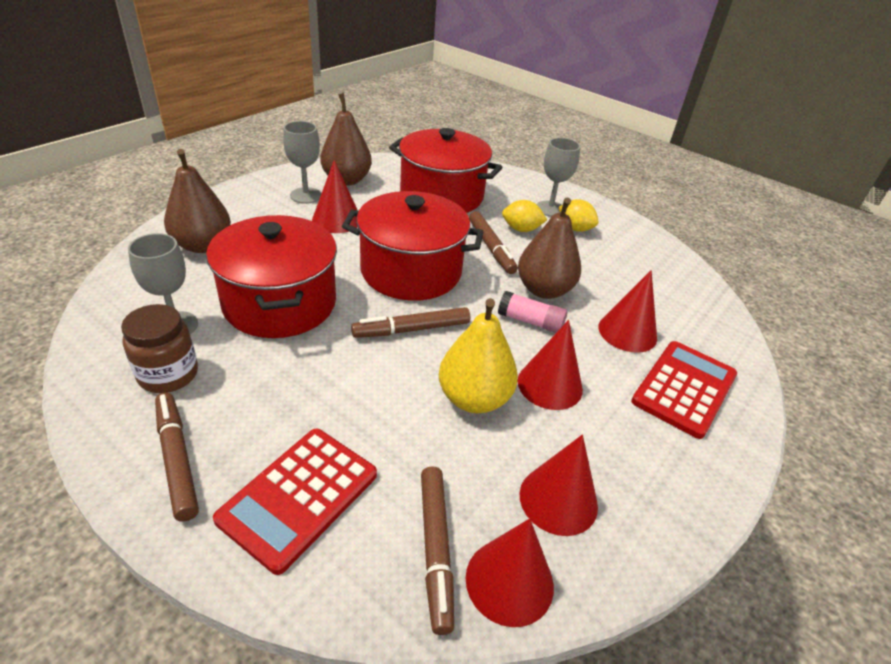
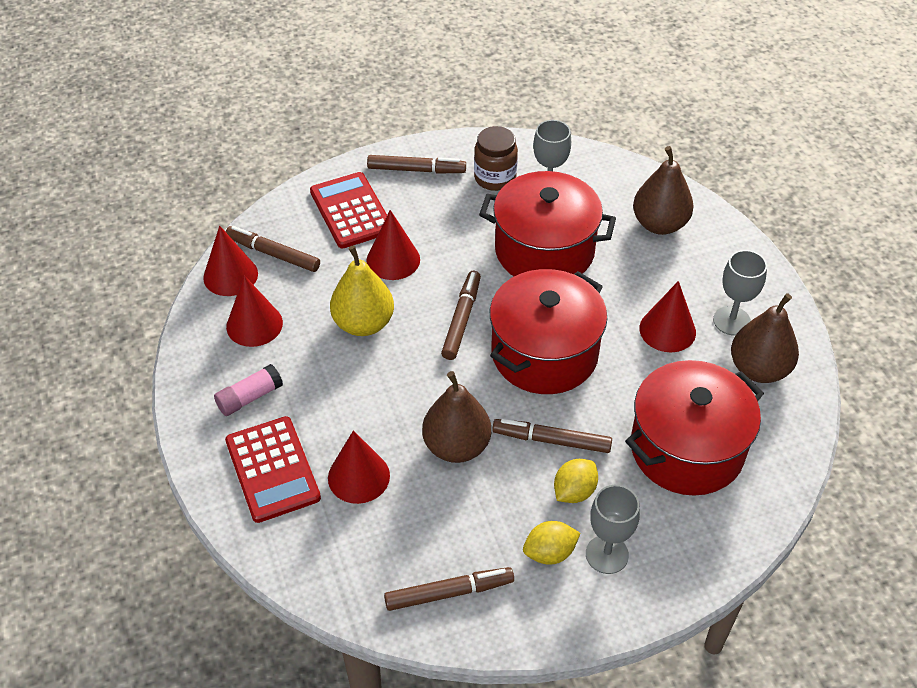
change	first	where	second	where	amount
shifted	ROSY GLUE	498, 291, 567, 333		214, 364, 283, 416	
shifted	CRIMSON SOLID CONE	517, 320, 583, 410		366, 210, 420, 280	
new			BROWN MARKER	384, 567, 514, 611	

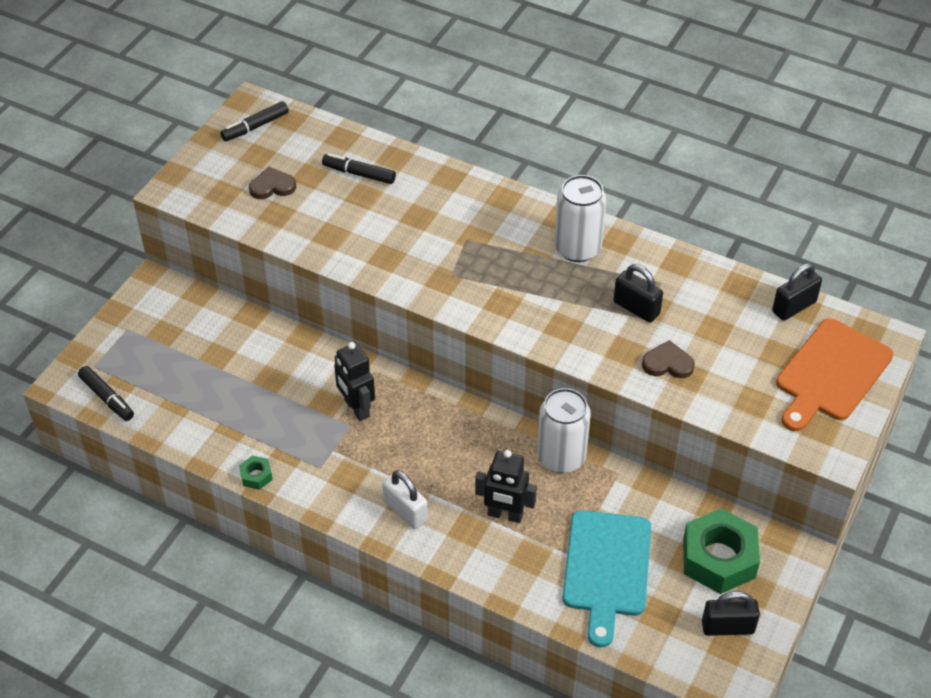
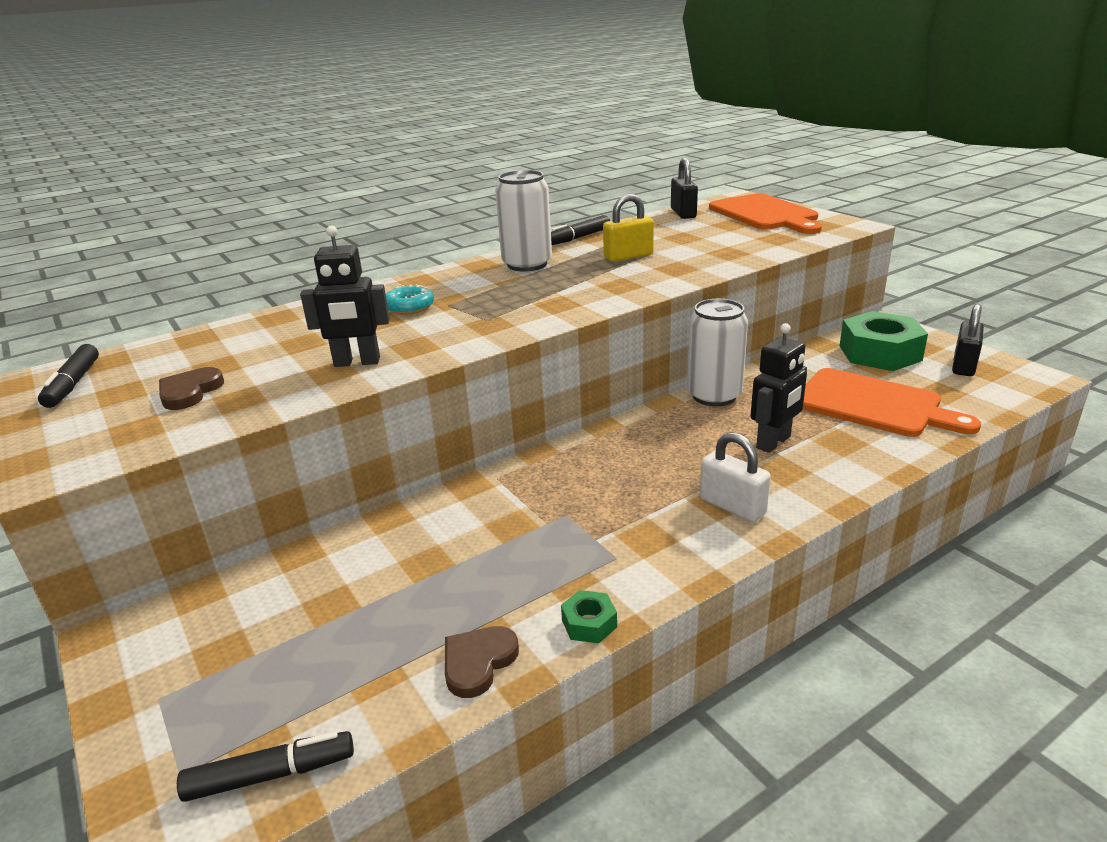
change	first	where	second	where	amount
shifted	EBONY ROBOT	334, 342, 375, 421		300, 226, 390, 367	
new			AQUA DONUT	386, 285, 434, 315	
shifted	BROWN LOVE HEART	642, 340, 695, 378		445, 626, 519, 698	
shifted	EBONY MARKER	322, 153, 396, 184		551, 215, 610, 245	
repainted	EBONY SMALL LOCK	613, 264, 663, 323	BRIGHT YELLOW SMALL LOCK	603, 194, 654, 262	
rotated	WHITE SMALL LOCK	382, 470, 428, 529		700, 432, 771, 522	60 degrees clockwise
repainted	AQUA CHOPPING BOARD	563, 510, 651, 647	BRIGHT ORANGE CHOPPING BOARD	803, 368, 981, 437	

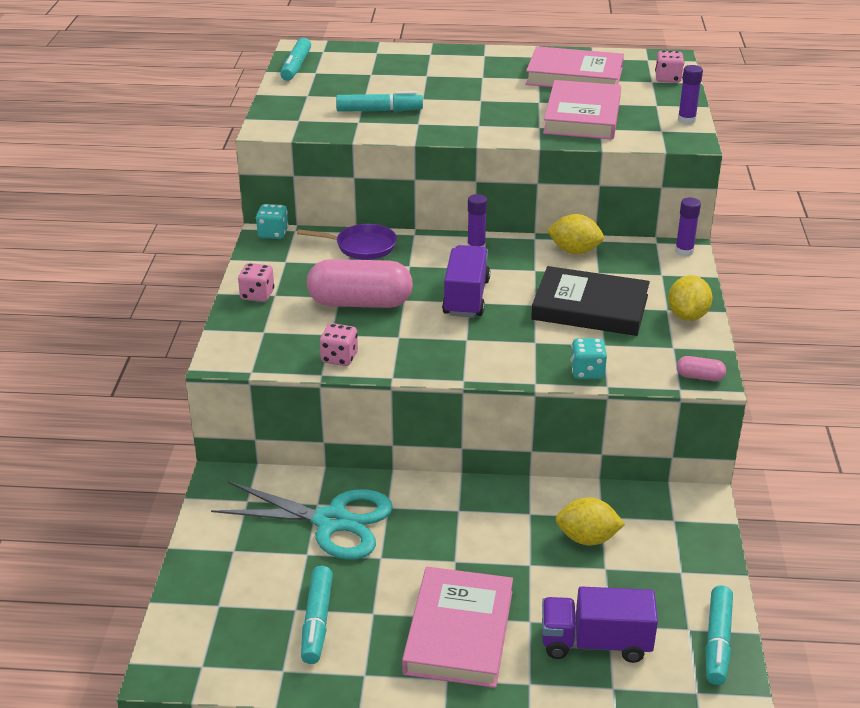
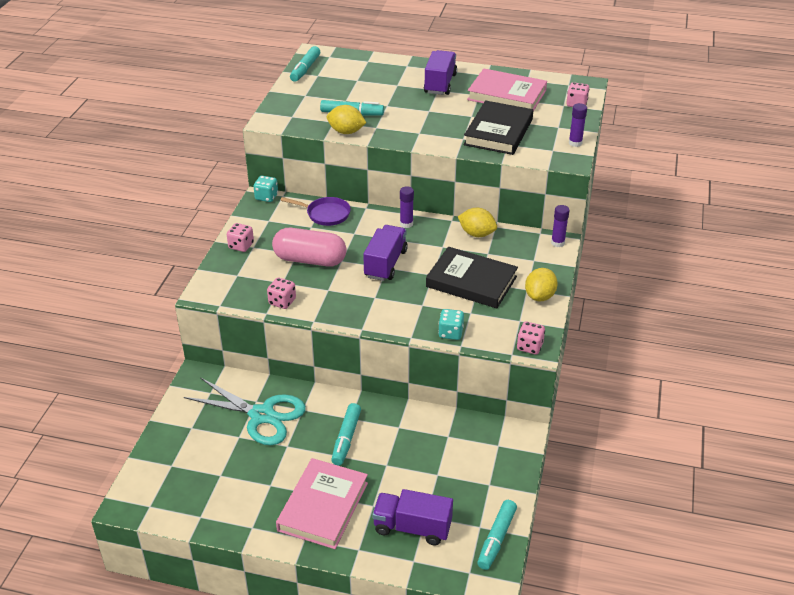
change	first	where	second	where	amount
shifted	BRIGHT YELLOW LEMON	555, 497, 625, 545		327, 105, 366, 134	
shifted	AQUA MARKER	301, 566, 333, 664		331, 403, 361, 465	
new			VIOLET TRUCK	424, 50, 457, 95	
repainted	ROSY HARDBACK	543, 80, 621, 140	EBONY HARDBACK	464, 100, 533, 155	
swapped	ROSY PILL SHAPE	677, 356, 726, 381	ROSY DIE	517, 322, 545, 354	

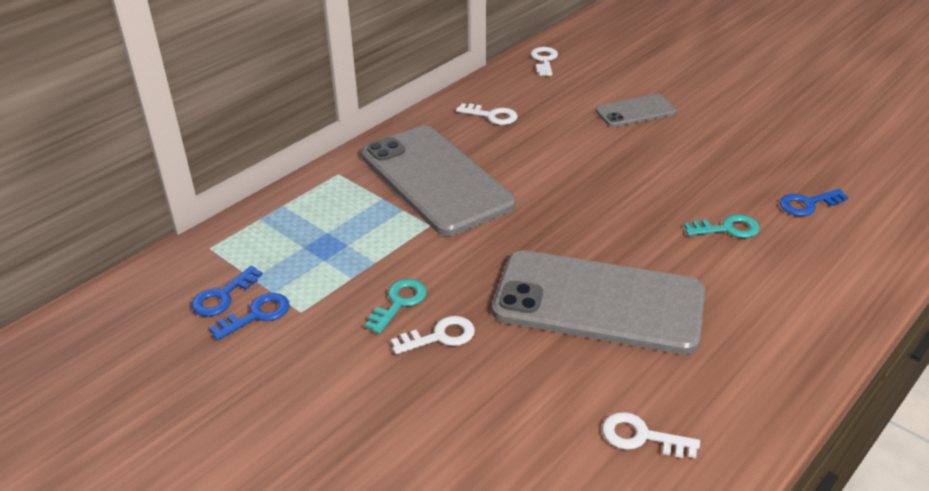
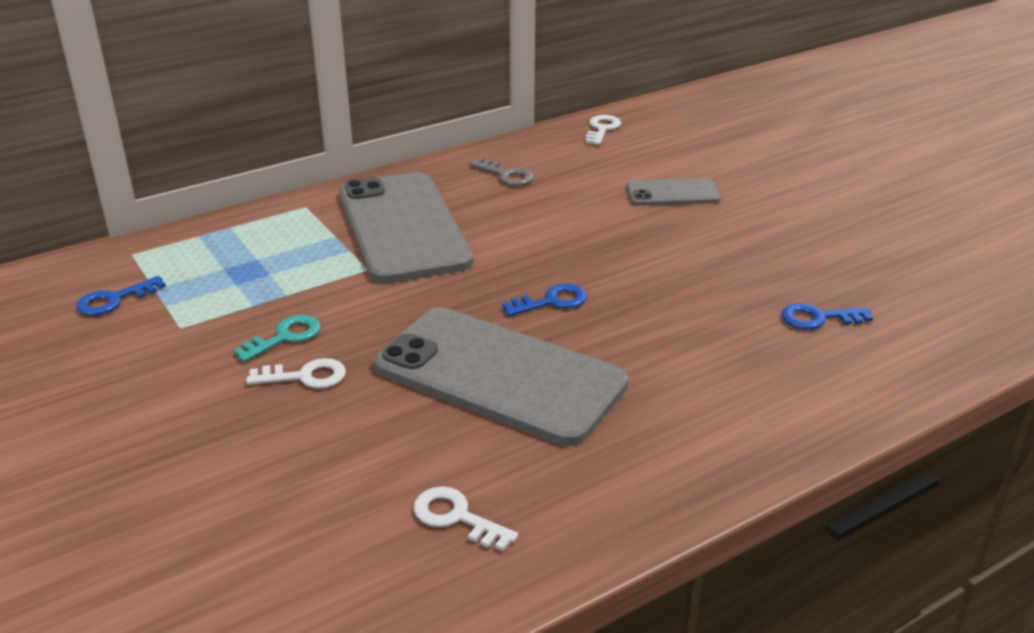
change	first	where	second	where	amount
repainted	WHITE KEY	456, 103, 518, 125	ASH-GREY KEY	469, 158, 534, 186	
shifted	COBALT KEY	209, 293, 290, 340		502, 283, 587, 316	
gone	AQUA KEY	684, 214, 760, 238			

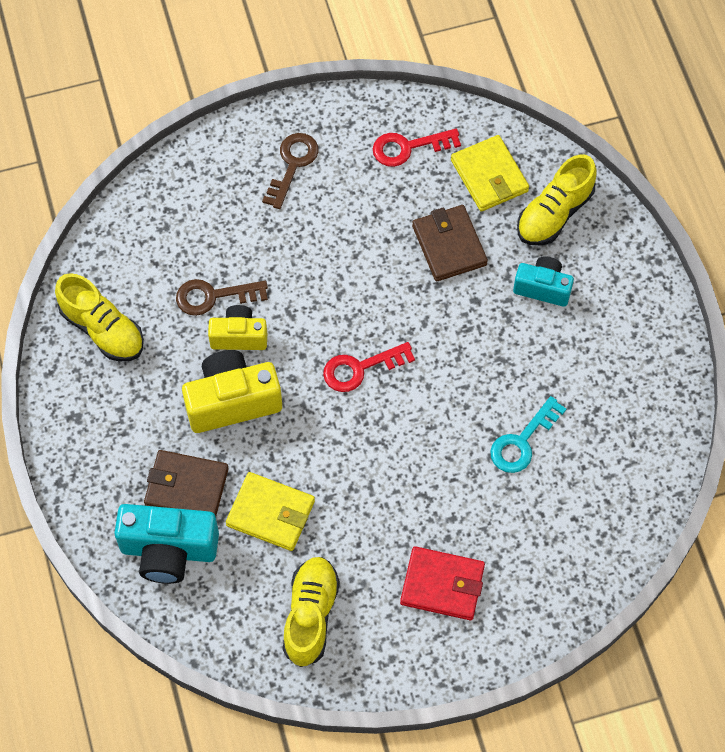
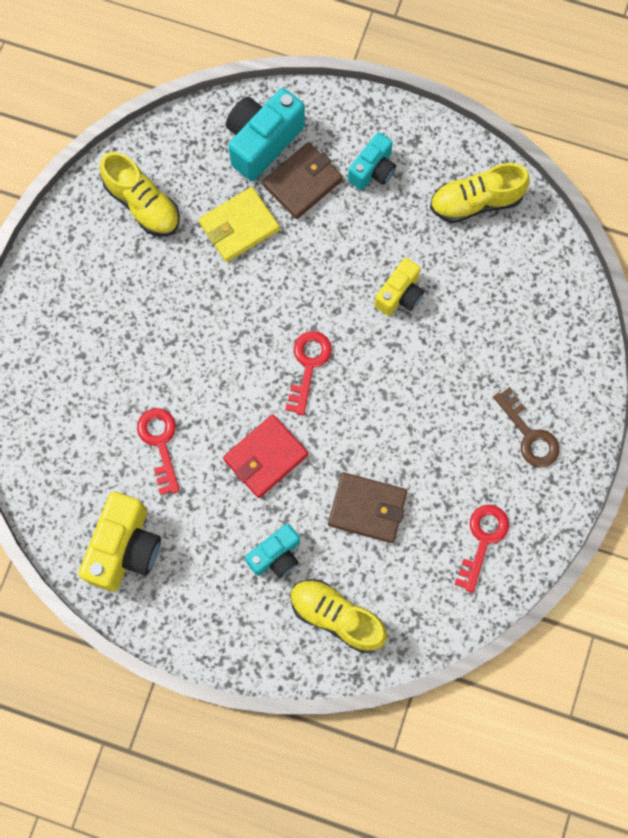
change	first	where	second	where	amount
shifted	BRIGHT YELLOW CAMERA	182, 350, 282, 433		78, 492, 161, 592	
repainted	AQUA KEY	490, 396, 566, 473	CRIMSON KEY	137, 408, 180, 495	
shifted	CRIMSON CARD WALLET	400, 546, 485, 620		223, 414, 308, 498	
rotated	BRIGHT YELLOW LACE-UP SHOE	517, 154, 597, 245		290, 579, 387, 653	45 degrees counterclockwise
new			AQUA CAMERA	348, 132, 396, 190	
gone	BROWN KEY	176, 279, 268, 316			
gone	BRIGHT YELLOW CARD WALLET	451, 135, 529, 212			

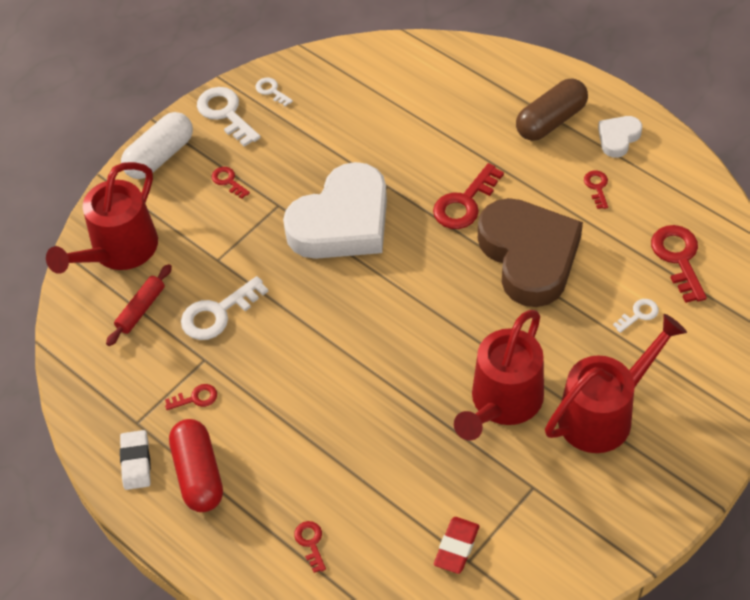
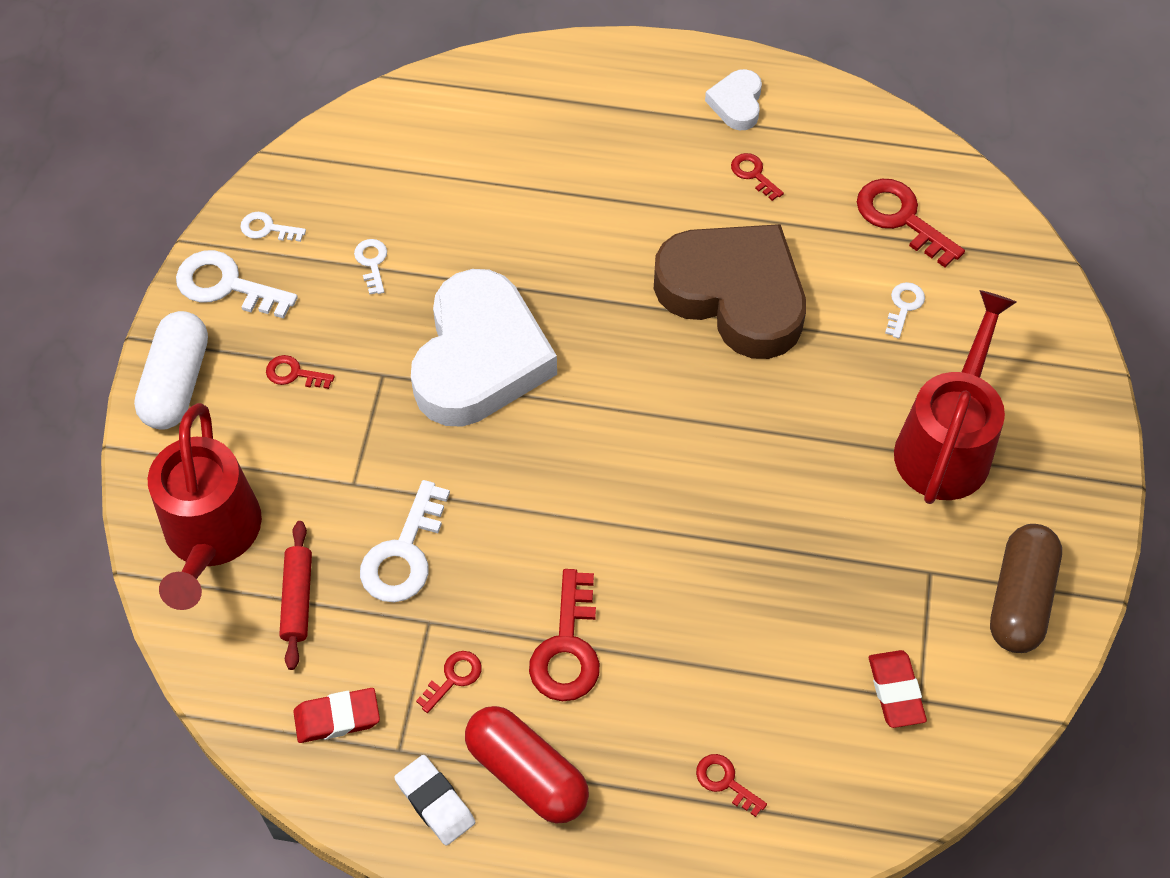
change	first	where	second	where	amount
new			CRIMSON ERASER	293, 688, 380, 743	
new			WHITE KEY	354, 239, 387, 295	
shifted	CRIMSON KEY	433, 163, 504, 229		529, 569, 600, 701	
shifted	BROWN PILL SHAPE	516, 78, 588, 141		990, 524, 1062, 653	
gone	CRIMSON WATERING CAN	454, 310, 544, 440			

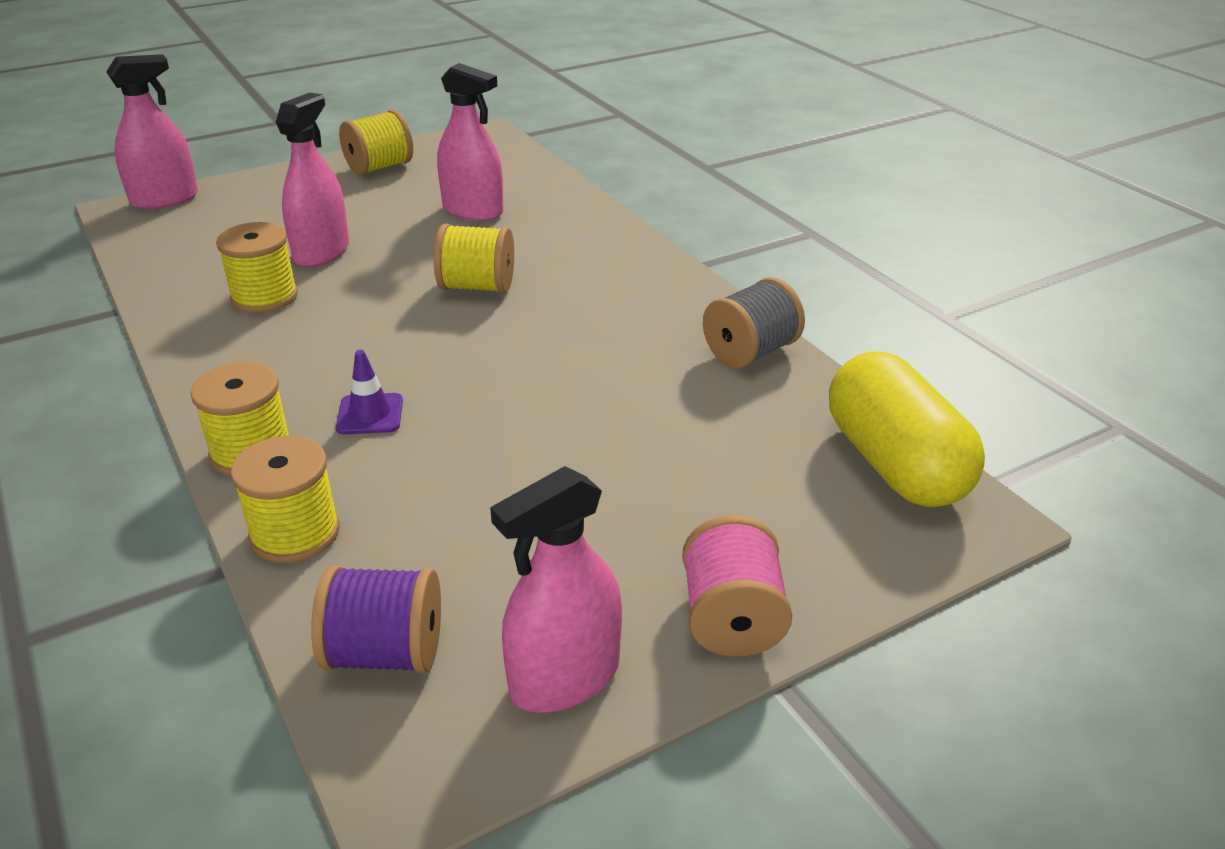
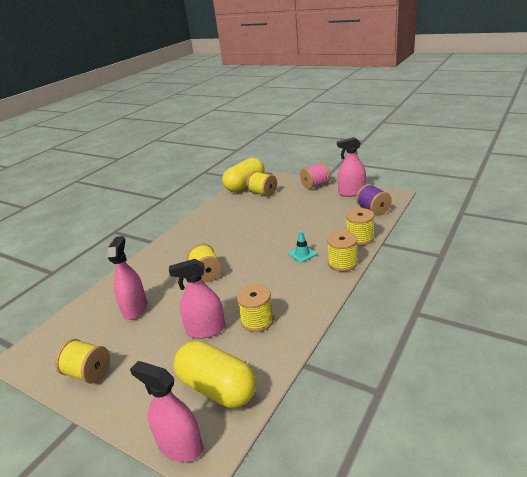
change	first	where	second	where	amount
new			BRIGHT YELLOW PILL SHAPE	174, 341, 256, 408	
new			BRIGHT YELLOW SPOOL	246, 171, 277, 197	
repainted	VIOLET TRAFFIC CONE	336, 350, 403, 435	AQUA TRAFFIC CONE	288, 231, 317, 263	
rotated	ROSY SPRAY BOTTLE	490, 466, 622, 713		337, 137, 366, 197	150 degrees clockwise
gone	ASH-GREY SPOOL	703, 277, 805, 368			

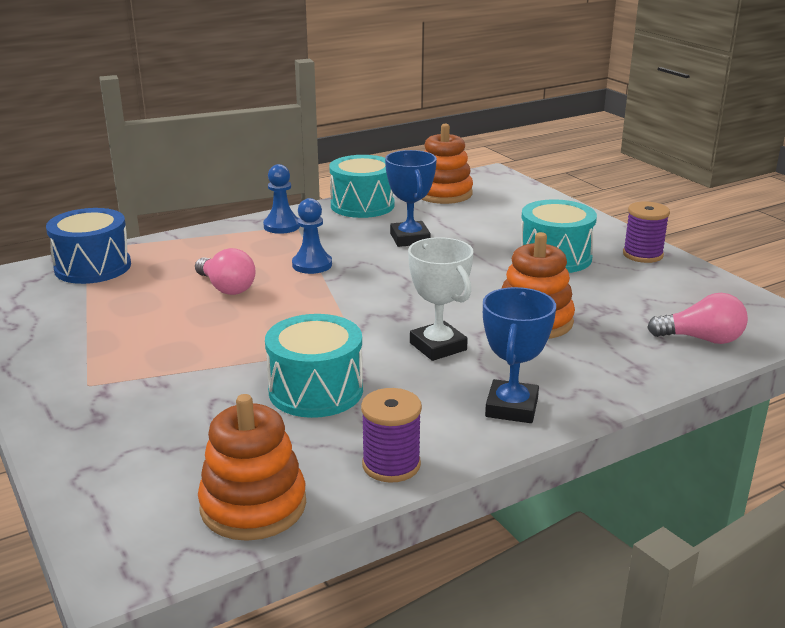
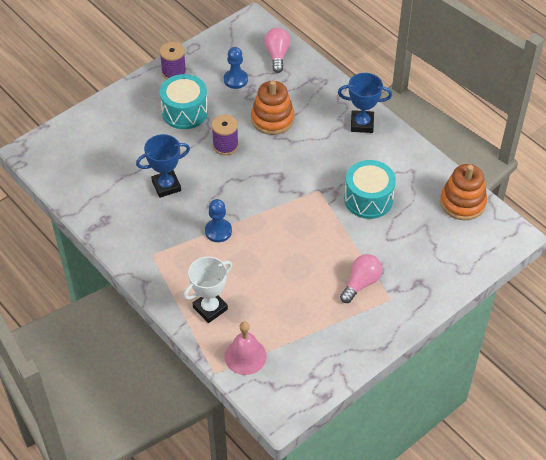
change	first	where	second	where	amount
shifted	WHITE TROPHY	408, 237, 474, 361		184, 256, 232, 323	
shifted	VIOLET SPOOL	361, 388, 422, 483		211, 115, 239, 155	
shifted	COBALT CHESS PAWN	263, 164, 300, 234		224, 47, 248, 89	
swapped	COBALT TOY DRUM	46, 208, 131, 284	ROSY SCHOOL BELL	225, 322, 267, 375	
shifted	ROSY LIGHTBULB	195, 248, 256, 295		340, 254, 382, 303	
gone	AQUA TOY DRUM	329, 155, 395, 218			
gone	BRIGHT ORANGE STACKING TOY	421, 123, 473, 204			

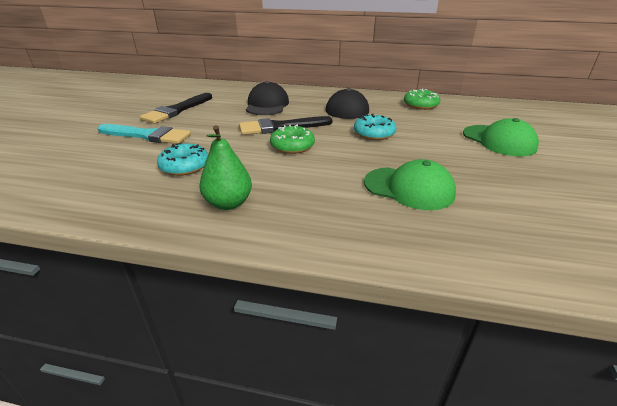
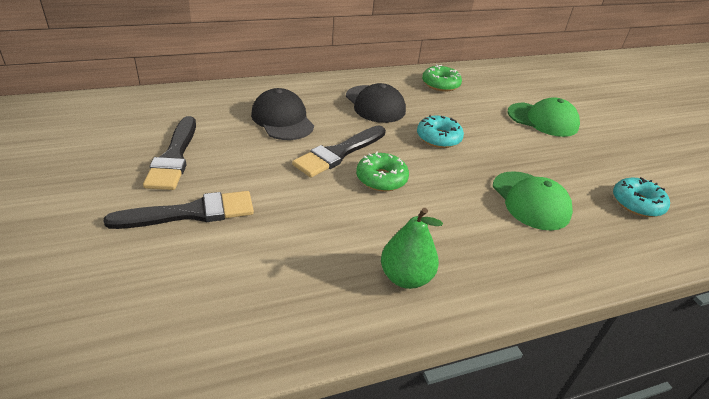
change	first	where	second	where	amount
repainted	AQUA PAINTBRUSH	98, 124, 191, 144	EBONY PAINTBRUSH	103, 191, 254, 229	
rotated	LEAF-GREEN BASEBALL CAP	364, 159, 456, 210		493, 171, 573, 230	75 degrees clockwise
shifted	AQUA DONUT	157, 143, 208, 176		613, 177, 670, 217	

